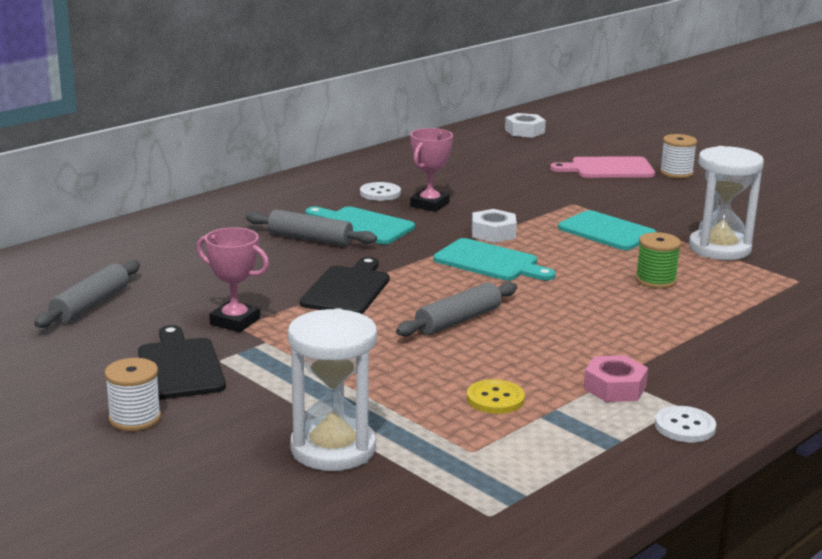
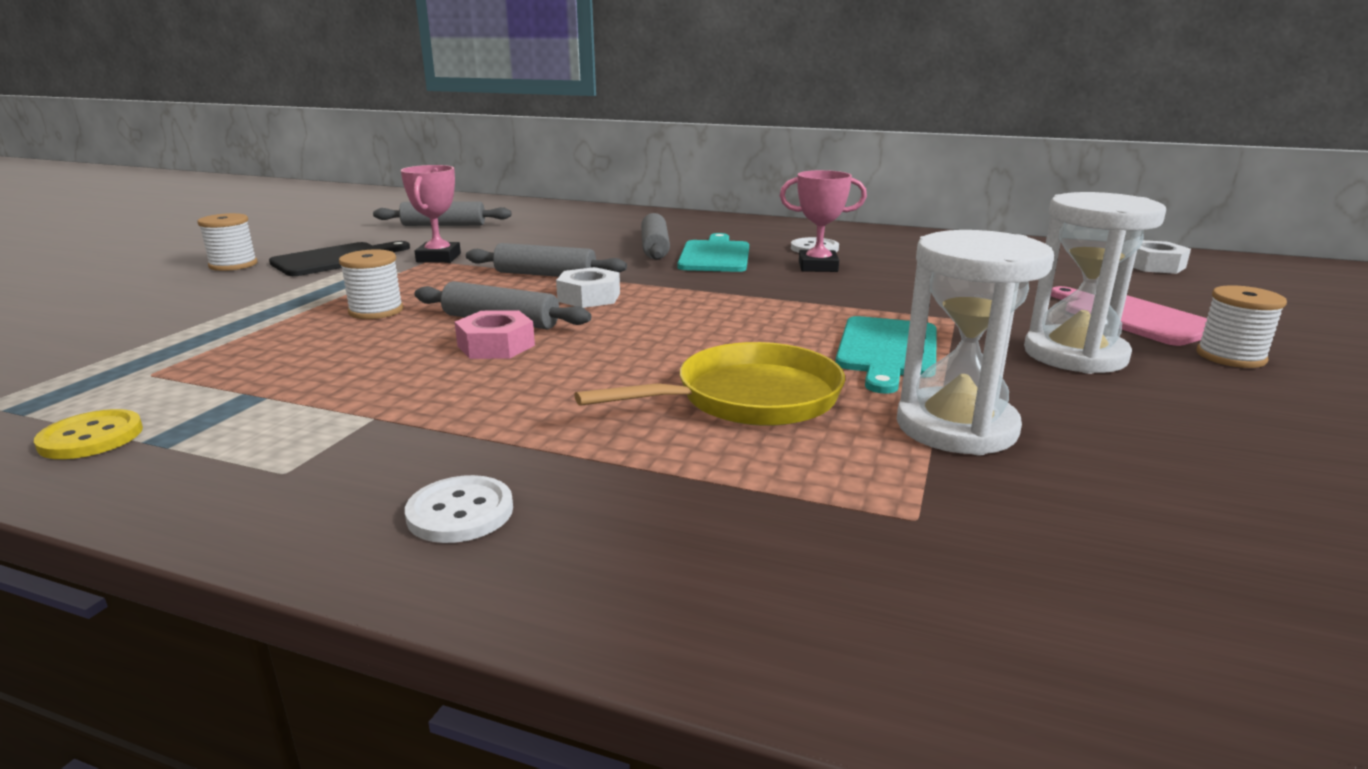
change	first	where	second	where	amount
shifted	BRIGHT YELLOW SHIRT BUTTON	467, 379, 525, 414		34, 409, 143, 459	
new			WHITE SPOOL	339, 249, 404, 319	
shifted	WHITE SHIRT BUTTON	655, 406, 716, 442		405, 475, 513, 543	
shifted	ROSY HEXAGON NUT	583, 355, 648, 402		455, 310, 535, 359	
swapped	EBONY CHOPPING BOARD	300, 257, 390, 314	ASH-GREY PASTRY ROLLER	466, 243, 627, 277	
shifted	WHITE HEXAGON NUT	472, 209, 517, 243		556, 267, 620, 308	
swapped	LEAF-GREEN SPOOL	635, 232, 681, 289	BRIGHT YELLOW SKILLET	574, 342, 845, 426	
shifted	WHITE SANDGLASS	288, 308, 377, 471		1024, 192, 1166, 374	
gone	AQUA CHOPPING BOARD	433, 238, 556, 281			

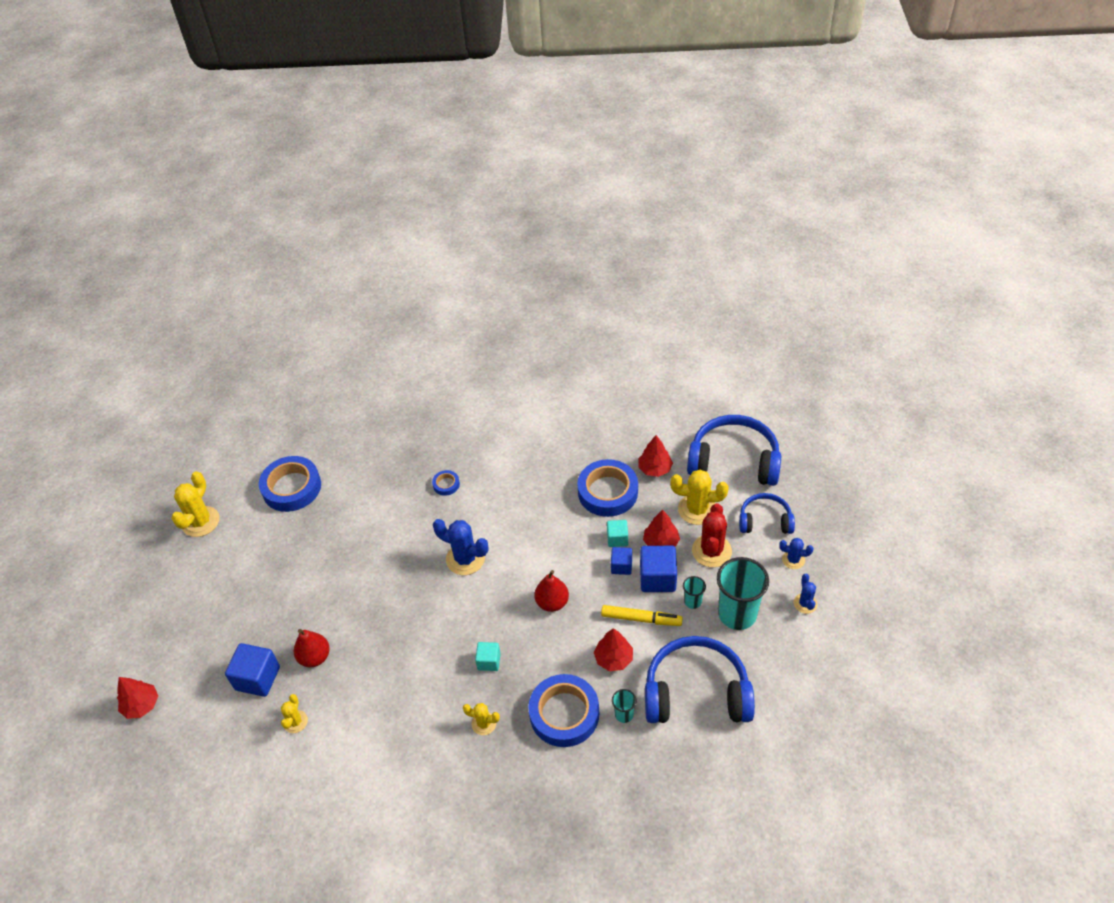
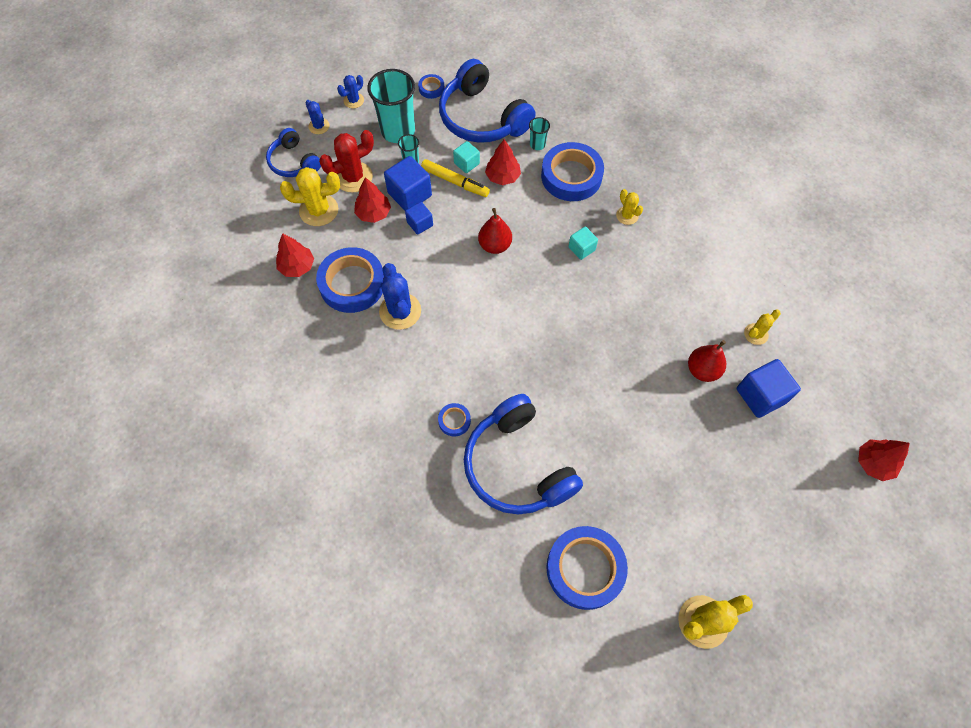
change	first	where	second	where	amount
rotated	BRIGHT YELLOW PRICKLY PLANT	671, 469, 728, 525		280, 167, 340, 226	60 degrees counterclockwise
shifted	COBALT PRICKLY PLANT	433, 519, 489, 575		379, 263, 421, 330	
new			COBALT ROLL OF TAPE	418, 74, 445, 99	
rotated	BRIGHT YELLOW MARKER	601, 605, 683, 626		421, 159, 490, 197	150 degrees clockwise
shifted	AQUA BLOCK	607, 520, 628, 547		453, 141, 480, 173	
shifted	COBALT HEADSET	687, 415, 781, 486		464, 394, 583, 515	

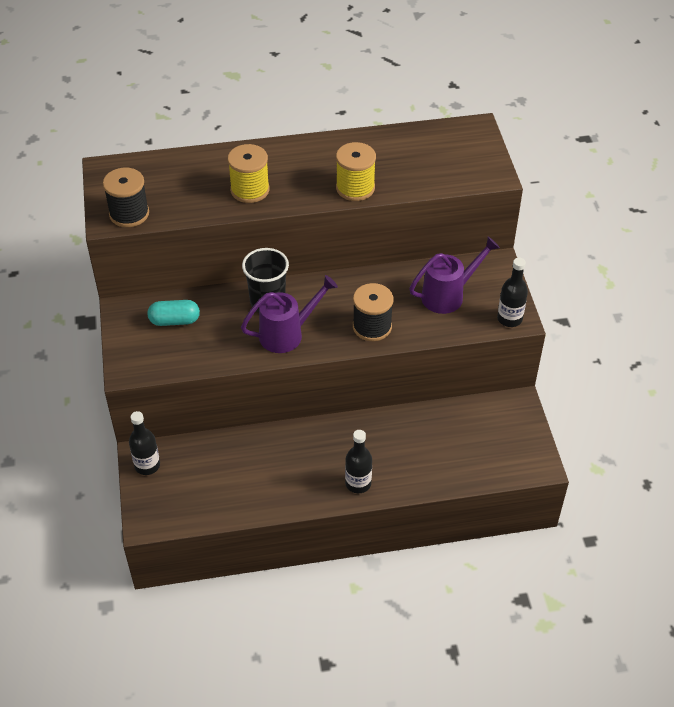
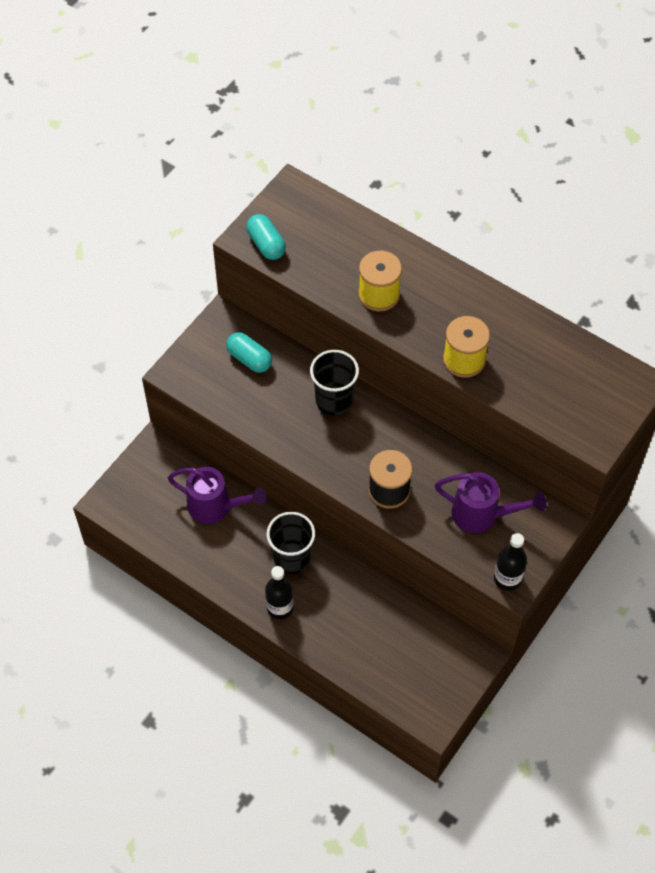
change	first	where	second	where	amount
shifted	VIOLET WATERING CAN	241, 275, 338, 353		168, 467, 266, 524	
swapped	EBONY SPOOL	103, 168, 149, 227	AQUA PILL SHAPE	246, 214, 286, 260	
new			EBONY TUMBLER	267, 512, 315, 574	
gone	EBONY DRINK BOTTLE	129, 411, 160, 475			

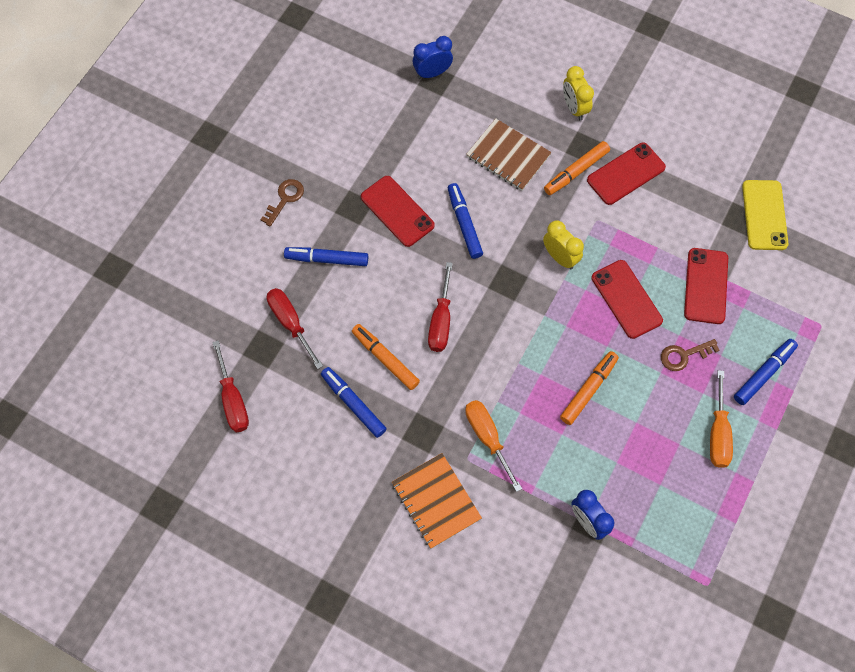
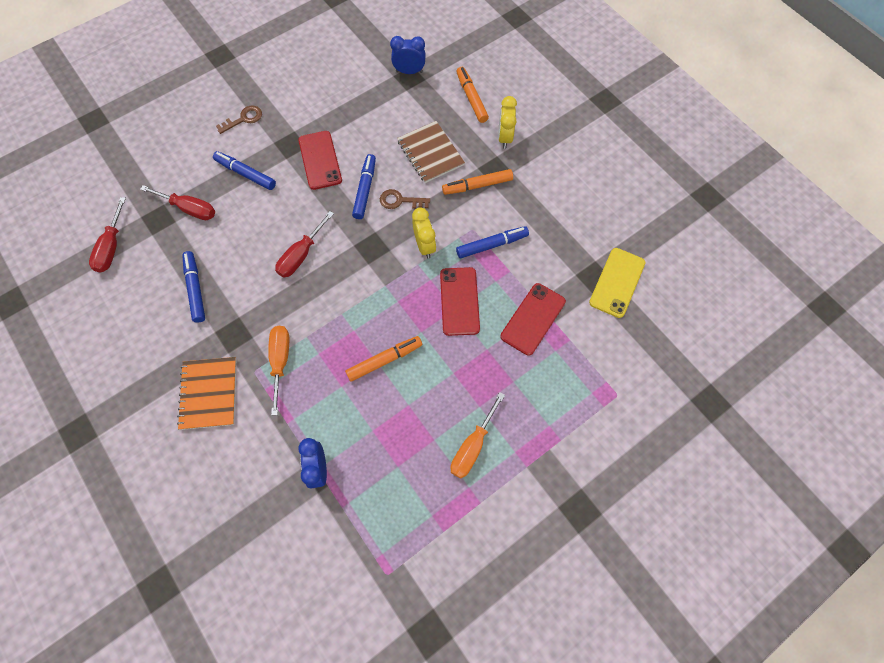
change	first	where	second	where	amount
rotated	CRIMSON HAND SCREWDRIVER	267, 288, 323, 369		140, 185, 215, 220	120 degrees clockwise
shifted	BROWN KEY	661, 339, 720, 371		380, 189, 430, 209	
shifted	BRIGHT ORANGE MARKER	352, 324, 420, 390		456, 67, 489, 123	
shifted	COBALT MARKER	734, 339, 798, 405		456, 226, 529, 258	
gone	CRIMSON MOBILE PHONE	587, 142, 666, 205			

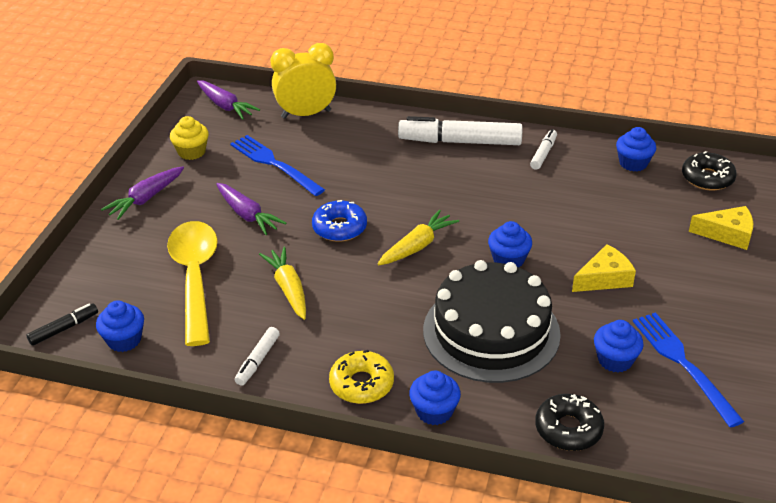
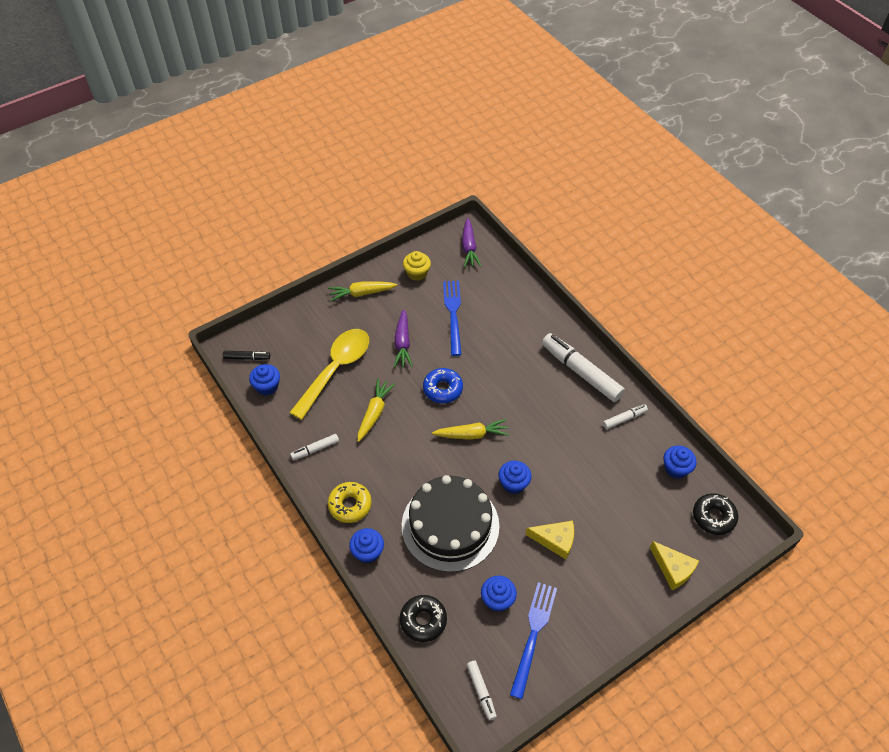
change	first	where	second	where	amount
repainted	VIOLET ROOT VEGETABLE	101, 166, 184, 220	BRIGHT YELLOW ROOT VEGETABLE	328, 281, 397, 301	
new			WHITE MARKER	467, 661, 497, 720	
gone	BRIGHT YELLOW CLOCK	270, 43, 336, 119			

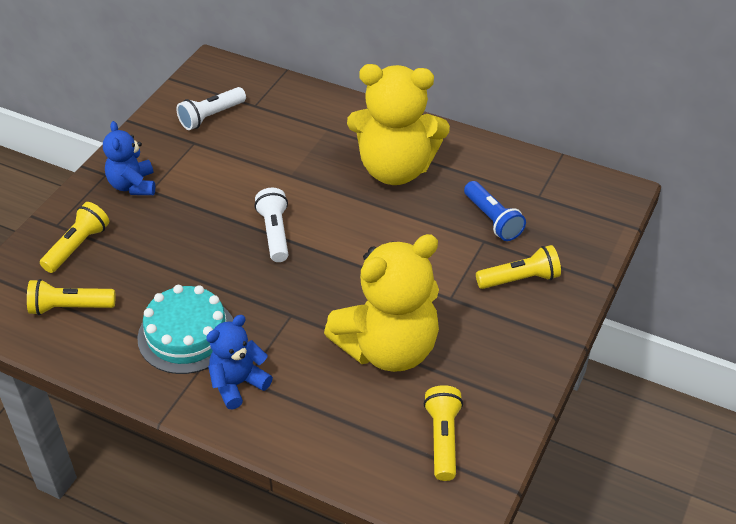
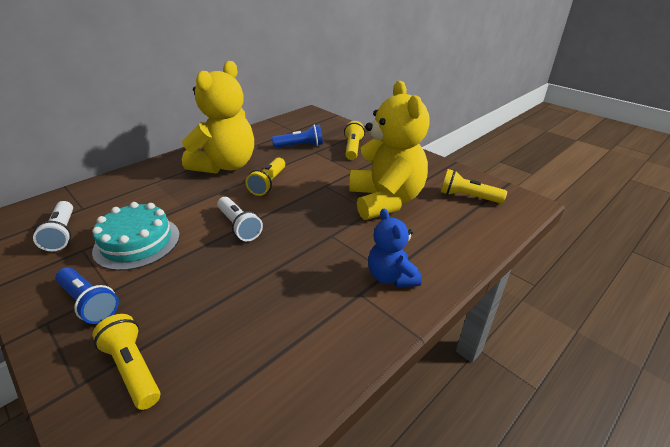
change	first	where	second	where	amount
swapped	COBALT TEDDY	103, 121, 155, 195	COBALT TORCH	55, 267, 119, 324	
shifted	AQUA LAYER CAKE	137, 285, 233, 374		92, 202, 180, 271	
rotated	WHITE TORCH	254, 188, 288, 262		217, 197, 263, 241	135 degrees counterclockwise
shifted	BRIGHT YELLOW TORCH	27, 279, 116, 315		246, 158, 285, 196	

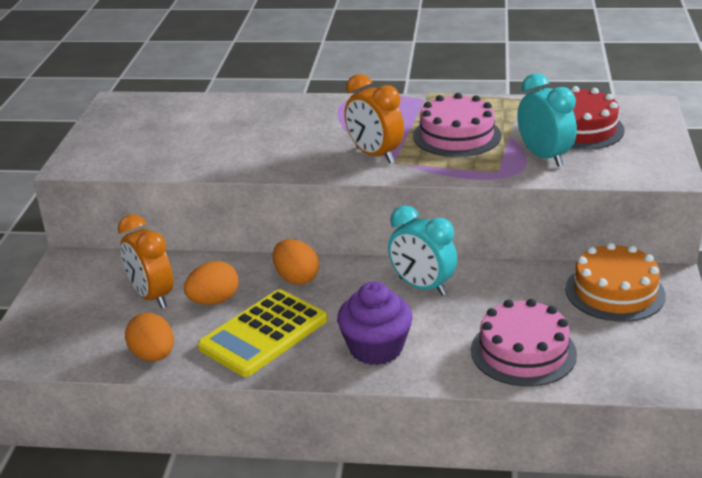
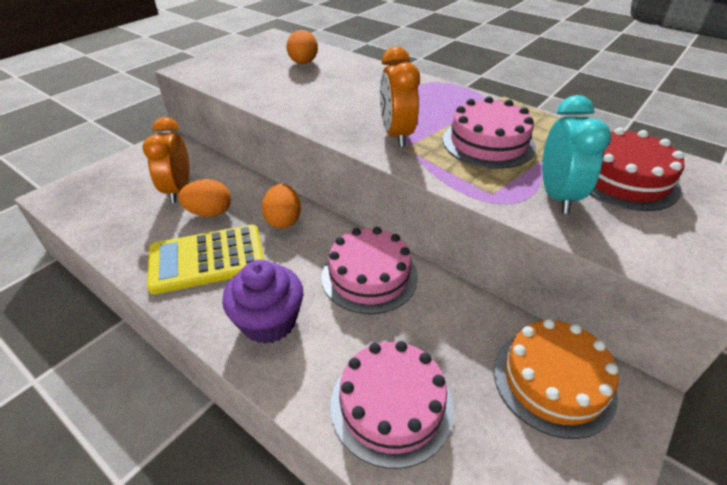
change	first	where	second	where	amount
shifted	BRIGHT ORANGE EGG	125, 313, 174, 361		286, 30, 318, 64	
swapped	AQUA CLOCK	388, 205, 457, 296	ROSY LAYER CAKE	321, 227, 418, 314	

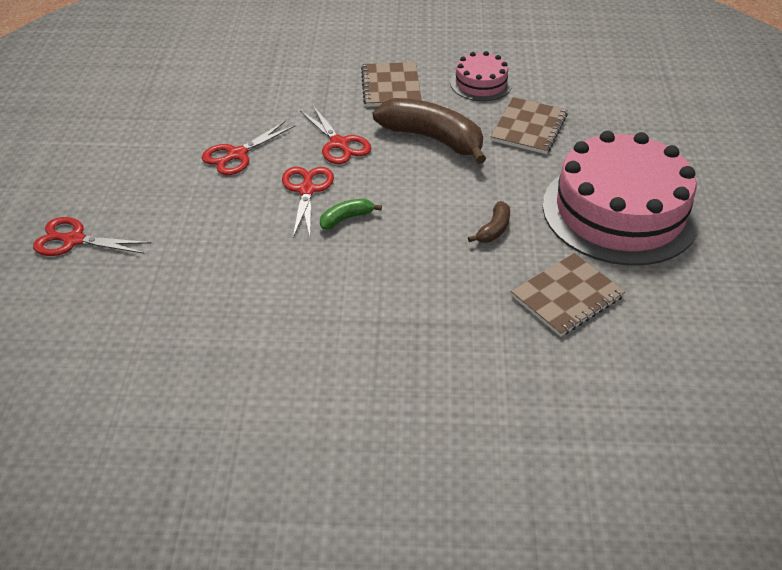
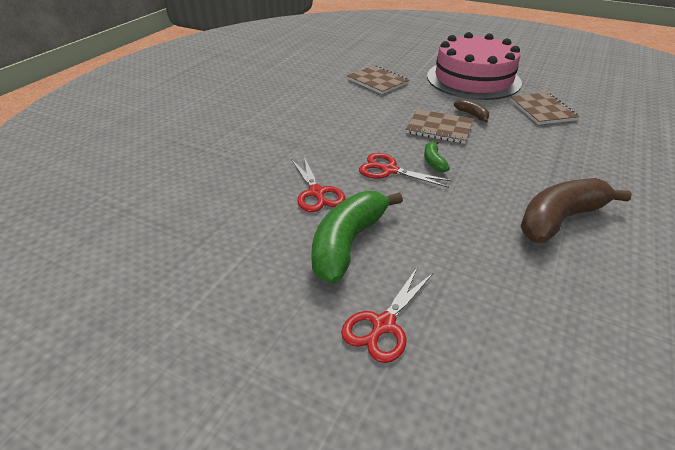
change	first	where	second	where	amount
new			LEAF-GREEN TOY BANANA	311, 191, 403, 284	
shifted	BROWN NOTEBOOK	361, 62, 422, 107		406, 109, 474, 144	
shifted	BROWN TOY BANANA	373, 98, 487, 164		520, 178, 632, 243	
gone	CRIMSON SHEARS	300, 106, 371, 164			
gone	ROSY LAYER CAKE	450, 51, 512, 101			

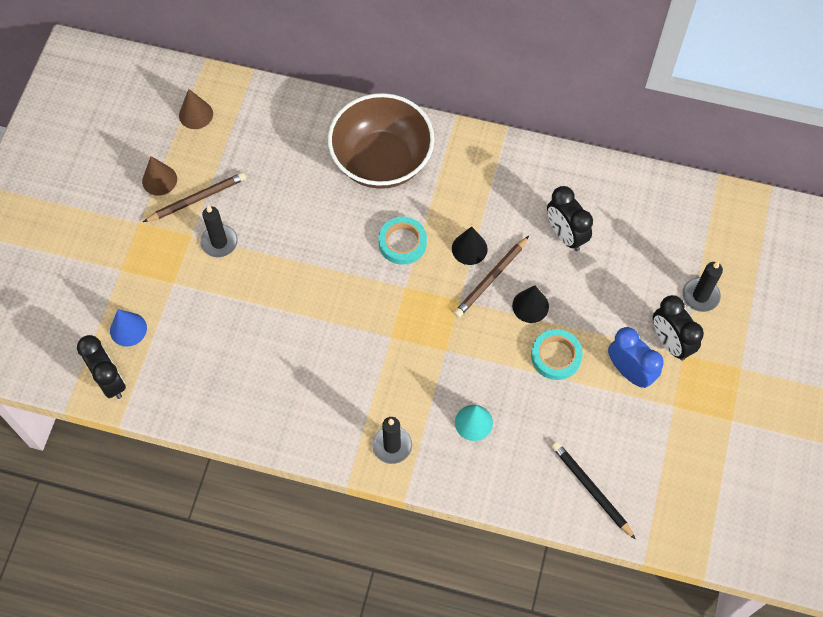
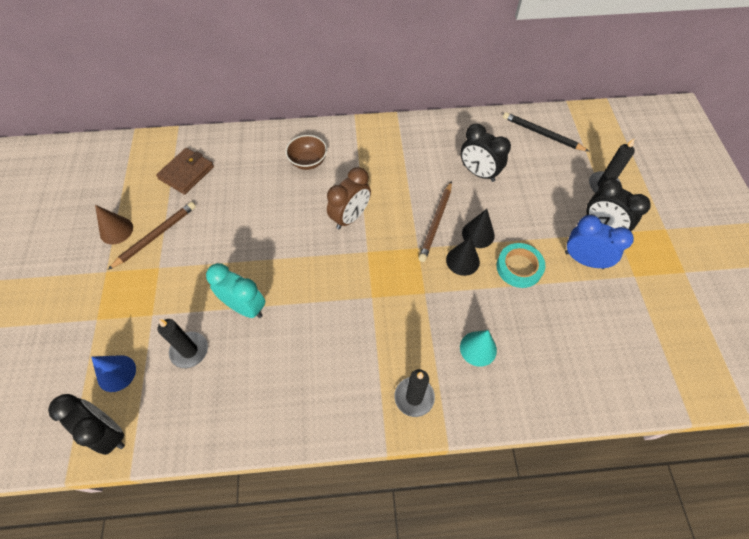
change	first	where	second	where	amount
new			BROWN CARD WALLET	156, 148, 214, 195	
shifted	EBONY WAX CANDLE	200, 205, 238, 257		158, 319, 208, 368	
new			AQUA CLOCK	206, 263, 265, 318	
scaled	BROWN BOWL	328, 93, 434, 189		286, 135, 327, 170	x0.46
swapped	AQUA ROLL OF TAPE	378, 217, 427, 265	BROWN CLOCK	327, 167, 371, 229	
shifted	EBONY SOLID CONE	452, 226, 488, 265		446, 236, 480, 276	
shifted	EBONY WOODEN PENCIL	552, 442, 636, 540		503, 112, 589, 151	
gone	BROWN SOLID CONE	179, 89, 213, 129			

